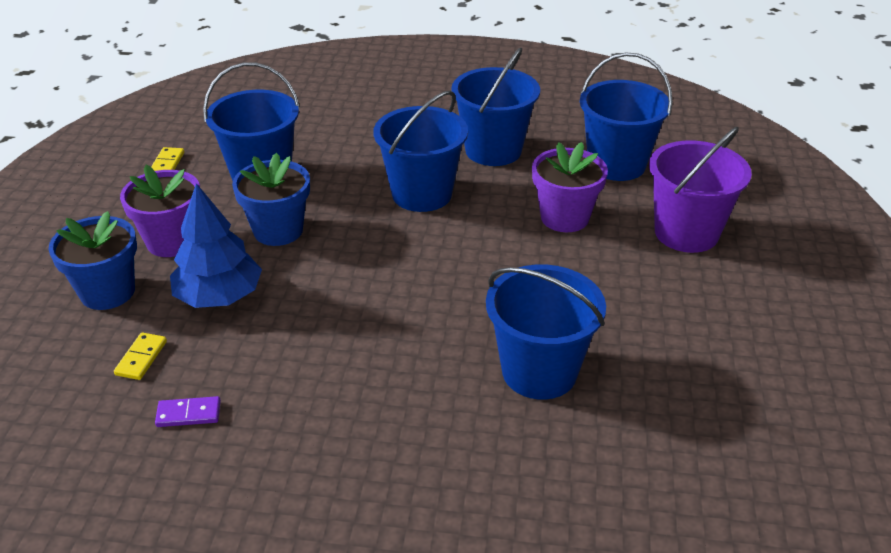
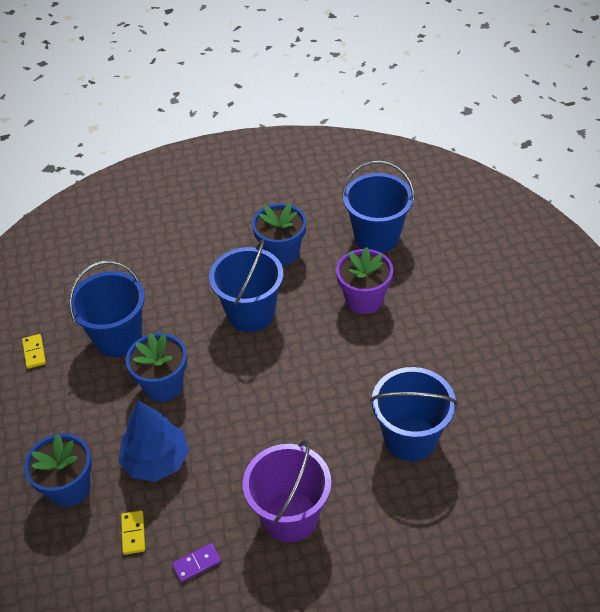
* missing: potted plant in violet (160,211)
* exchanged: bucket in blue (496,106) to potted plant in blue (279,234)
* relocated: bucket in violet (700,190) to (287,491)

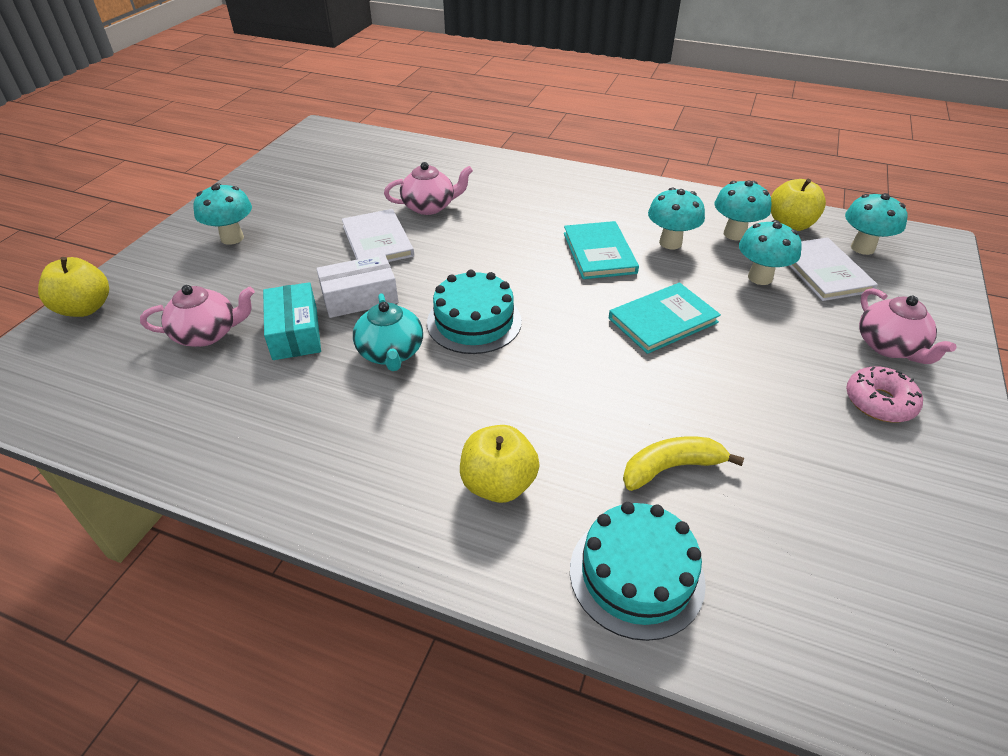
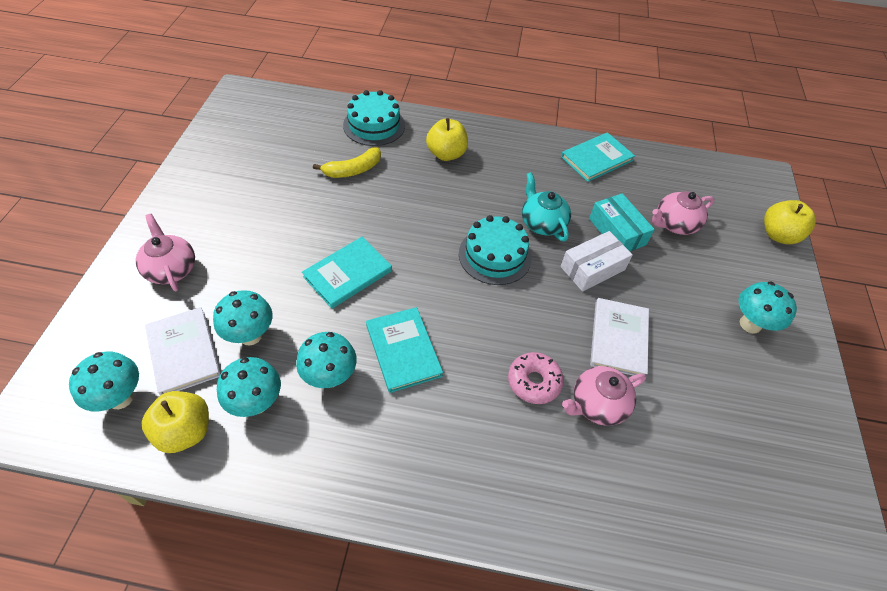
* spun: book in white (378,235) = (619,337) 45 degrees clockwise
* relocated: glazed donut in pink (884,394) to (536,378)
* appeared: book in aqua (598,157)

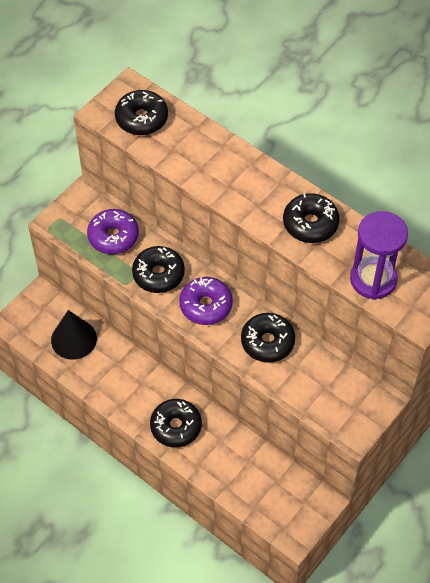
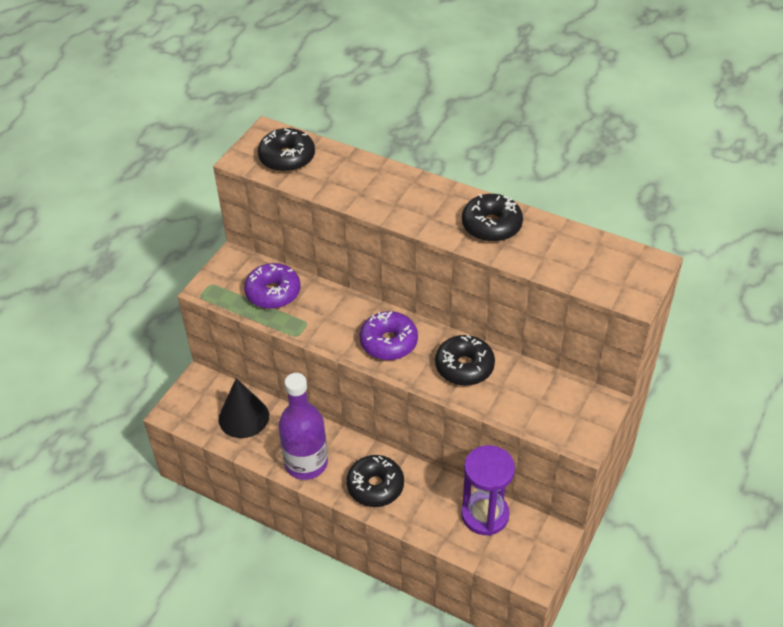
* missing: glazed donut in black (158,269)
* relocated: sandglass in violet (379,255) to (488,490)
* appeared: drink bottle in violet (303,426)

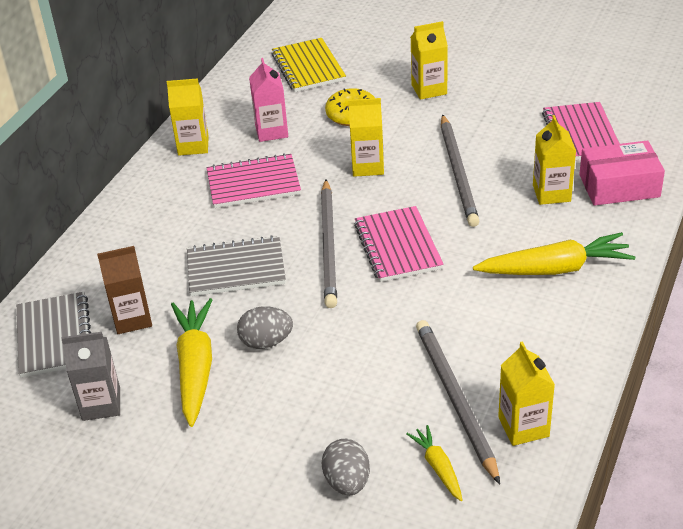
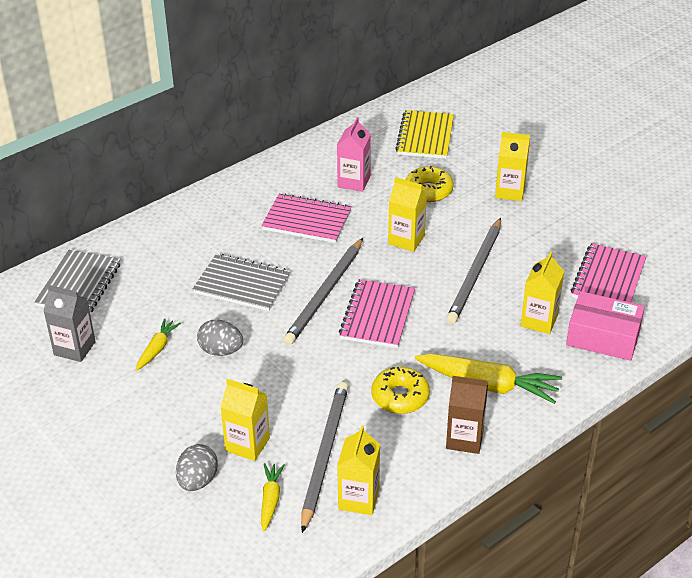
* relocated: milk carton in russet (124,290) to (467,415)
* relocated: milk carton in bright yellow (188,117) to (245,420)
* size: root vegetable in bright yellow (192,362) = (158,344) x0.53
* appeared: glazed donut in bright yellow (401,390)

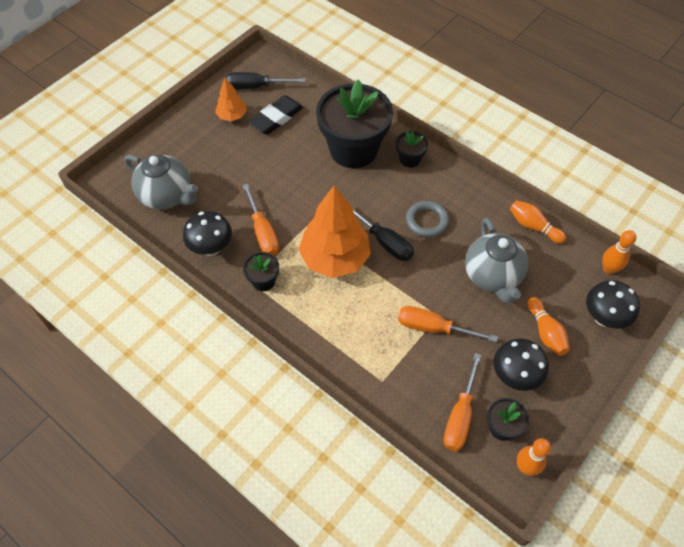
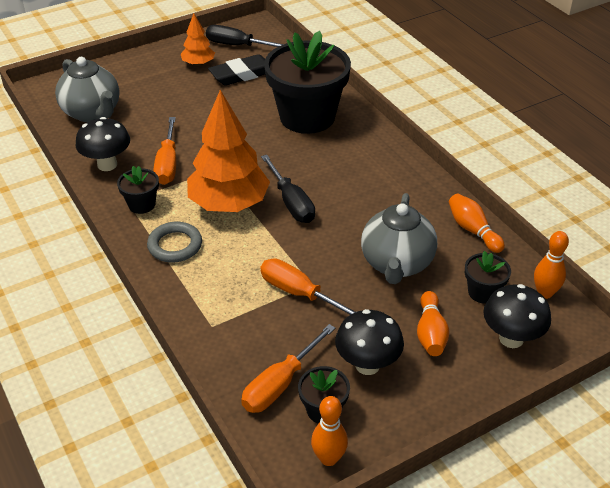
* relocated: potted plant in black (412,149) to (488,277)
* relocated: ring in grey (427,219) to (174,242)

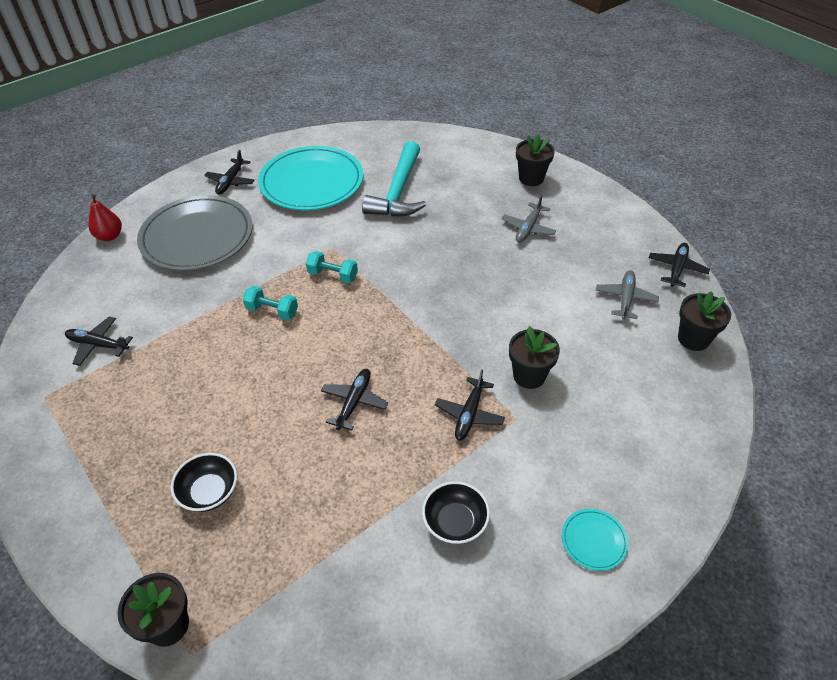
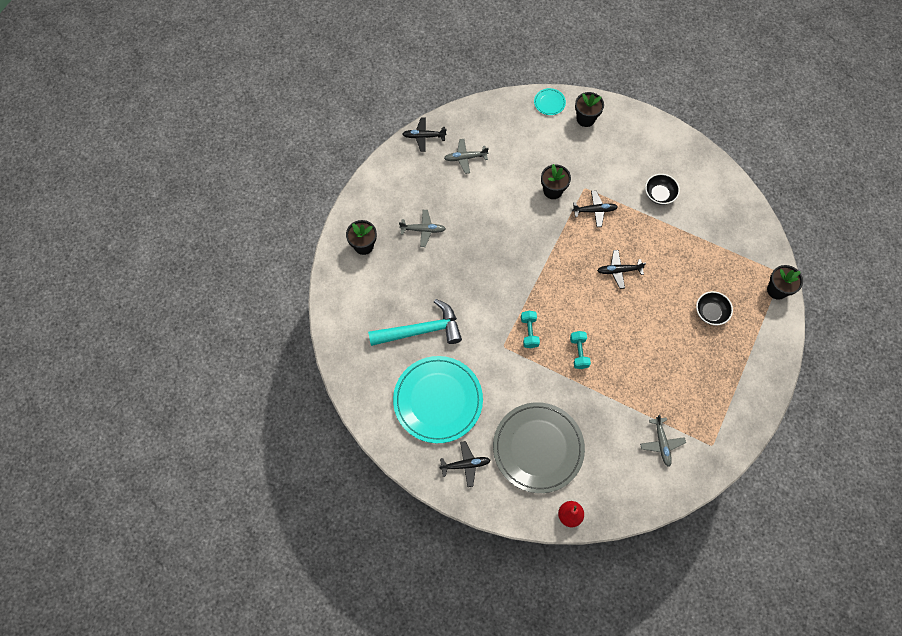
* colour: toy plane in black (99,341) to toy plane in grey (663,440)
* relocated: flat dish in aqua (595,540) to (550,101)
* relocated: potted plant in black (704,321) to (589,109)

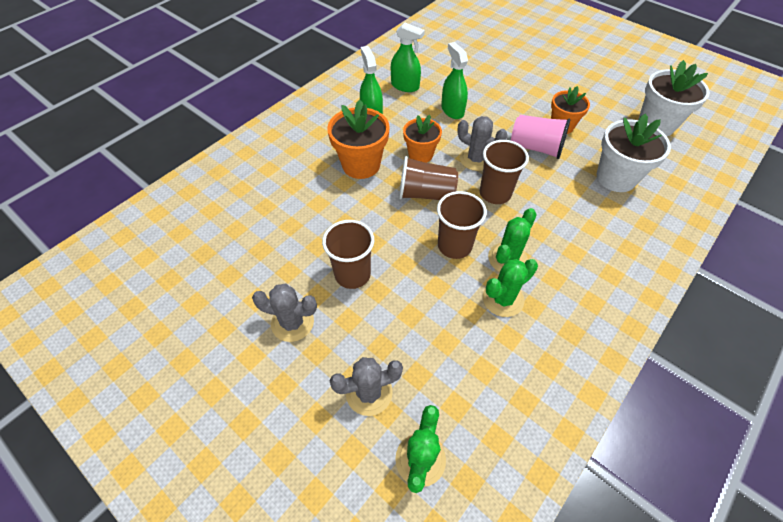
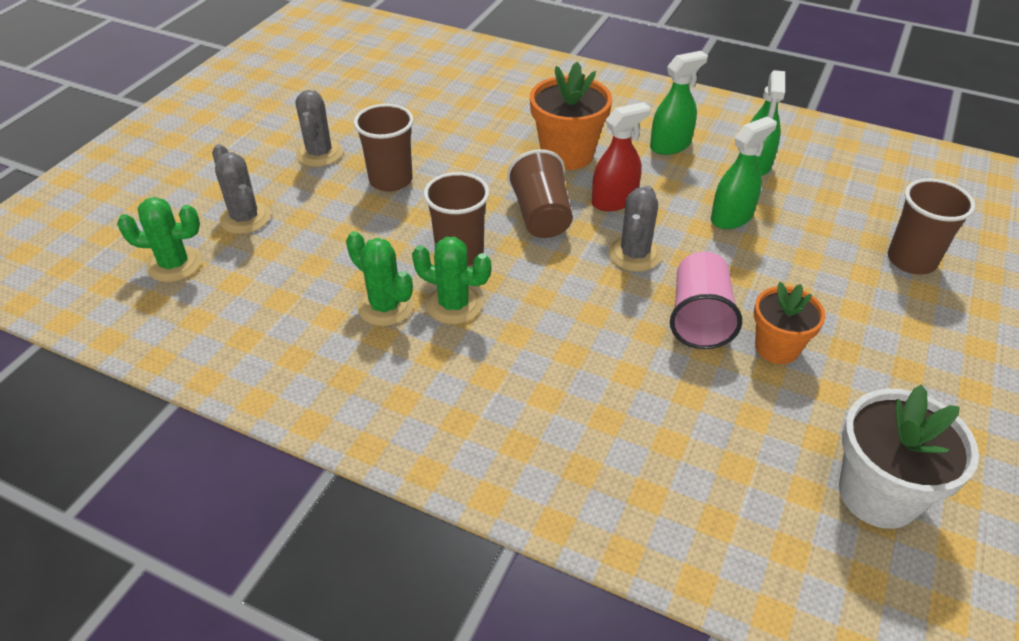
* exchanged: potted plant in orange-coloured (422,139) to spray bottle in scarlet (621,156)
* relocated: cup in russet (504,172) to (931,226)
* missing: potted plant in white (633,153)

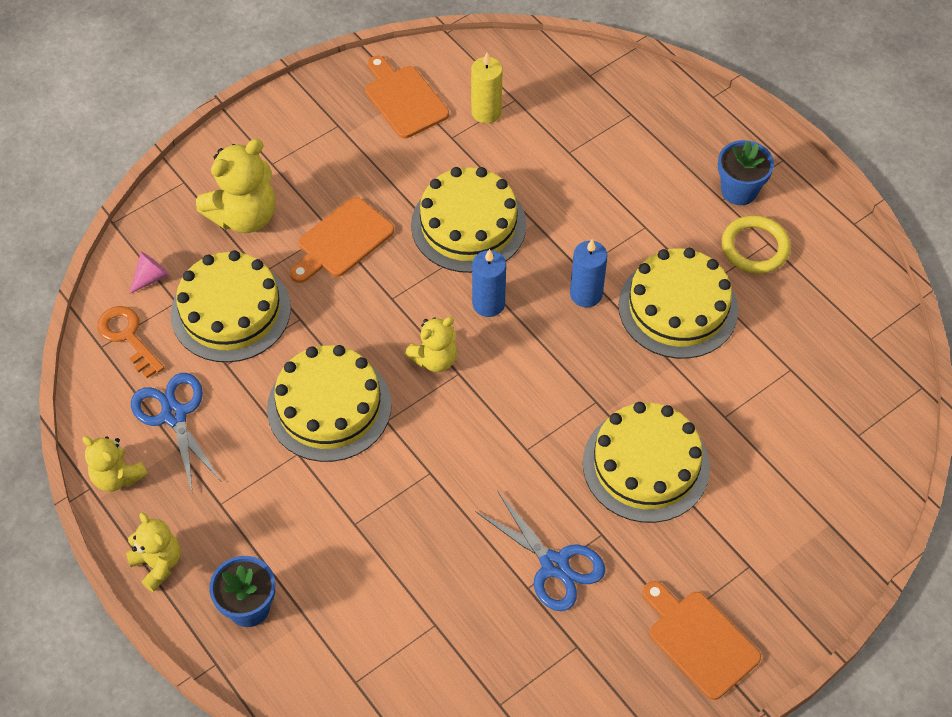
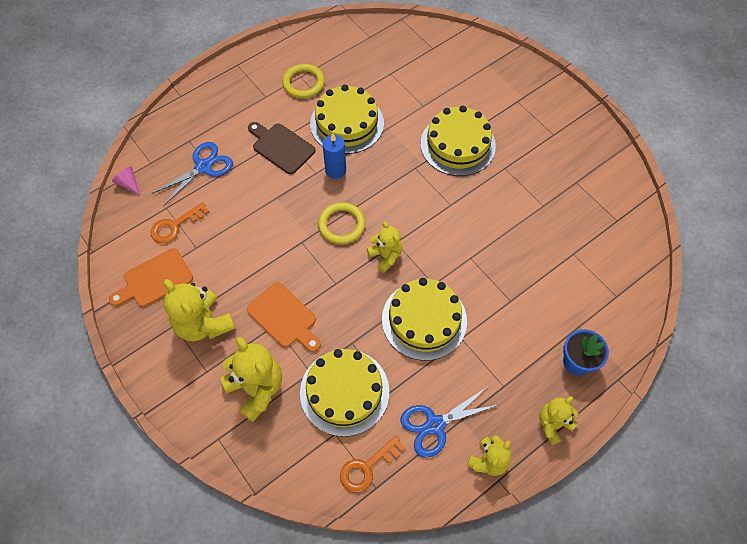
* relocated: cone shape in pink (149,272) to (126,181)
* missing: layer cake in bright yellow (468,220)
* exchanged: wax candle in bright yellow (487,88) to key in orange-coloured (180,222)
* exchanged: wax candle in blue (489,283) to ring in bright yellow (341,223)
* relocated: shears in blue (540,551) to (192,174)
* missing: bread board in orange-coloured (701,640)
* missing: potted plant in blue (746,172)
* appeared: stuffed bear in bright yellow (199,310)
* appeared: bread board in russet (282,148)

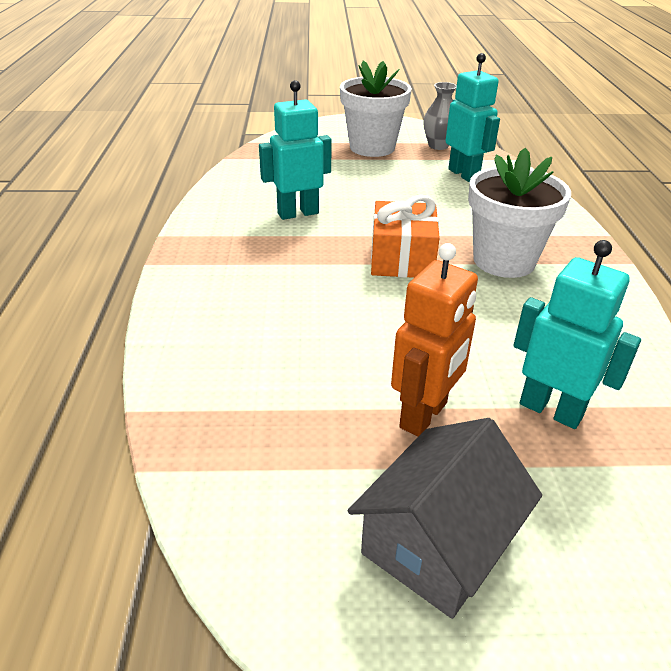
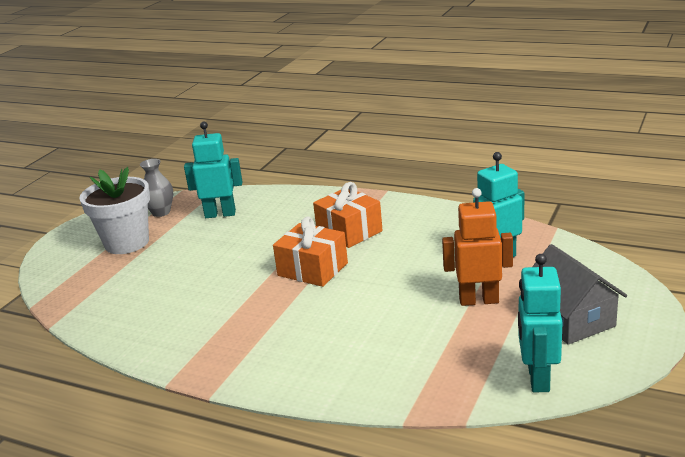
* relocated: robot figure in aqua (295,150) to (540,323)
* spun: robot figure in orange-coloured (434,340) = (477,247) 60 degrees counterclockwise
* exchanged: potted plant in white (519,213) to present in orange-coloured (348,215)

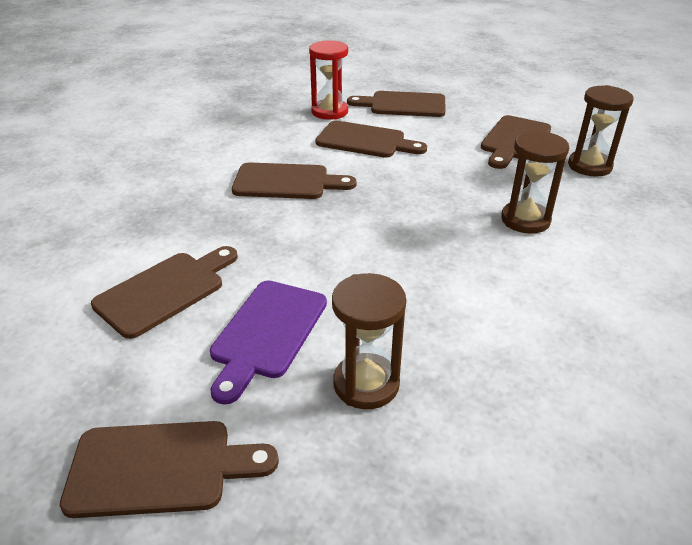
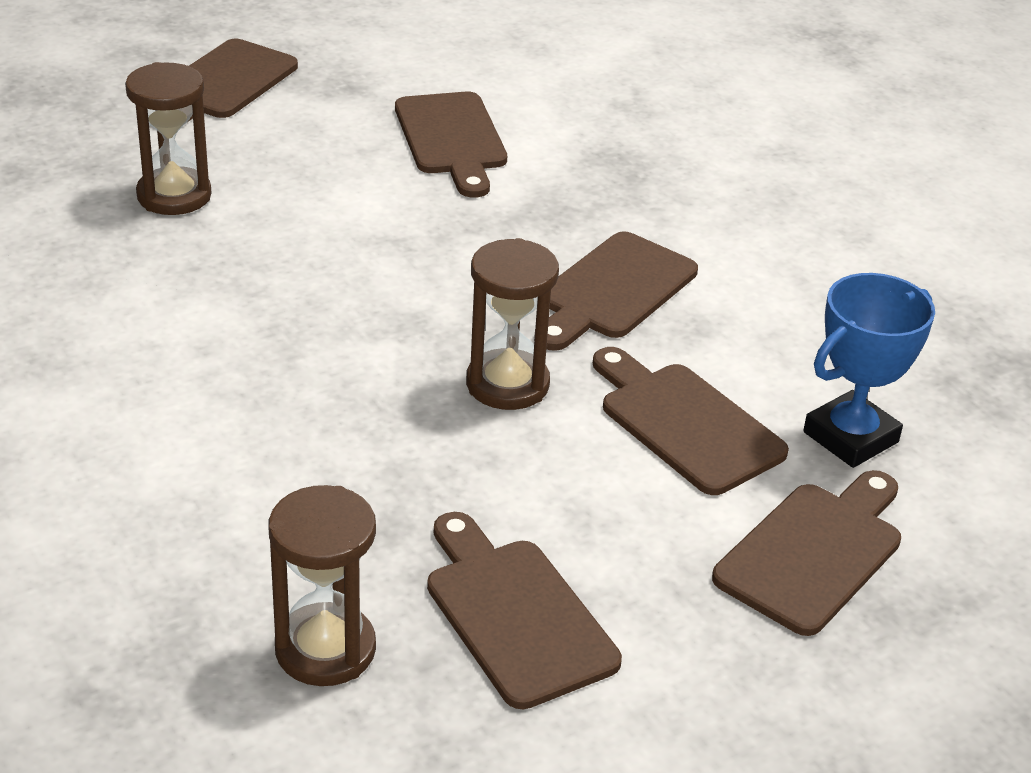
* missing: bread board in violet (268,342)
* exchanged: sandglass in scarlet (328,80) to award cup in blue (869,370)
* spun: bread board in russet (371,139) = (691,421) 90 degrees clockwise
* relocated: sandglass in russet (535,182) to (512,324)

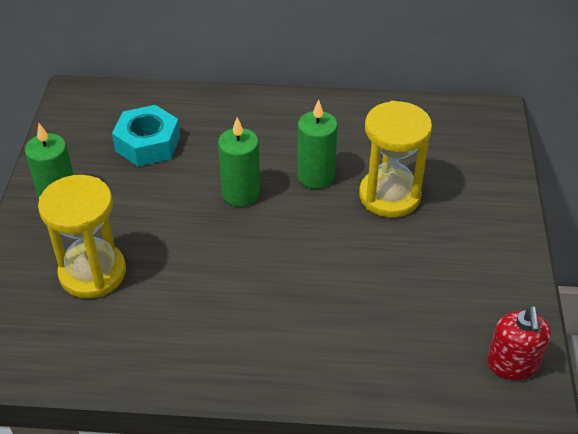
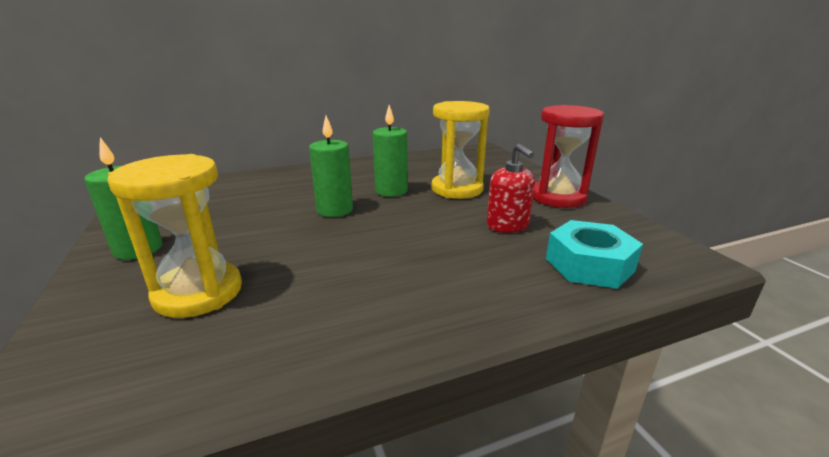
* relocated: hex nut in aqua (146,135) to (594,254)
* relocated: soap pump in scarlet (519,342) to (510,188)
* appeared: sandglass in scarlet (568,156)

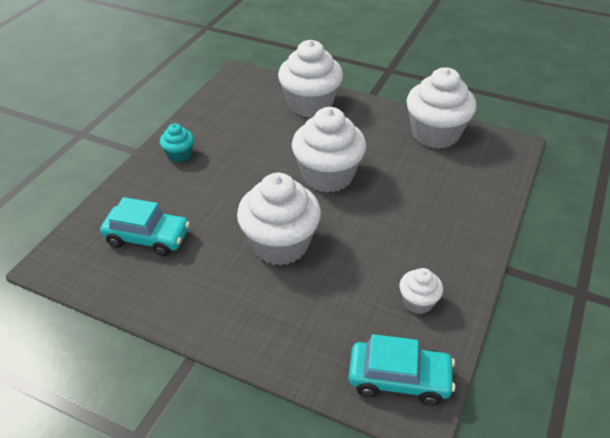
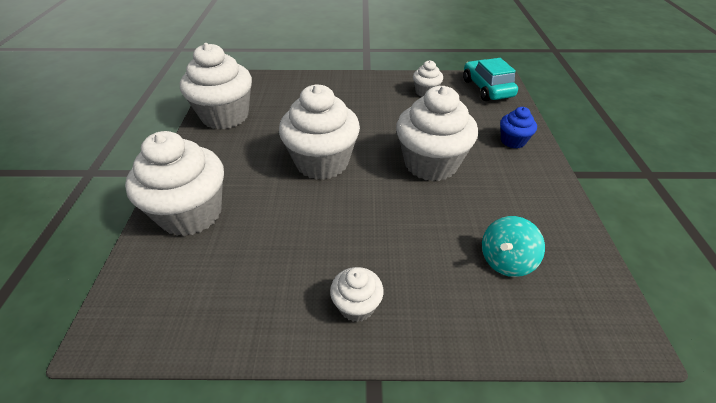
* exchanged: car in aqua (145,226) to toy top in aqua (513,246)
* colour: fairy cake in aqua (177,143) to fairy cake in white (357,294)
* appeared: fairy cake in blue (518,128)

